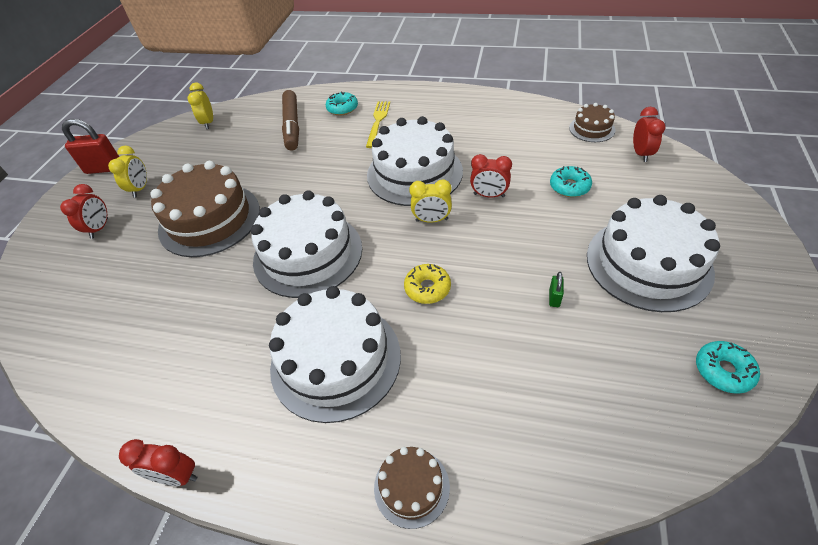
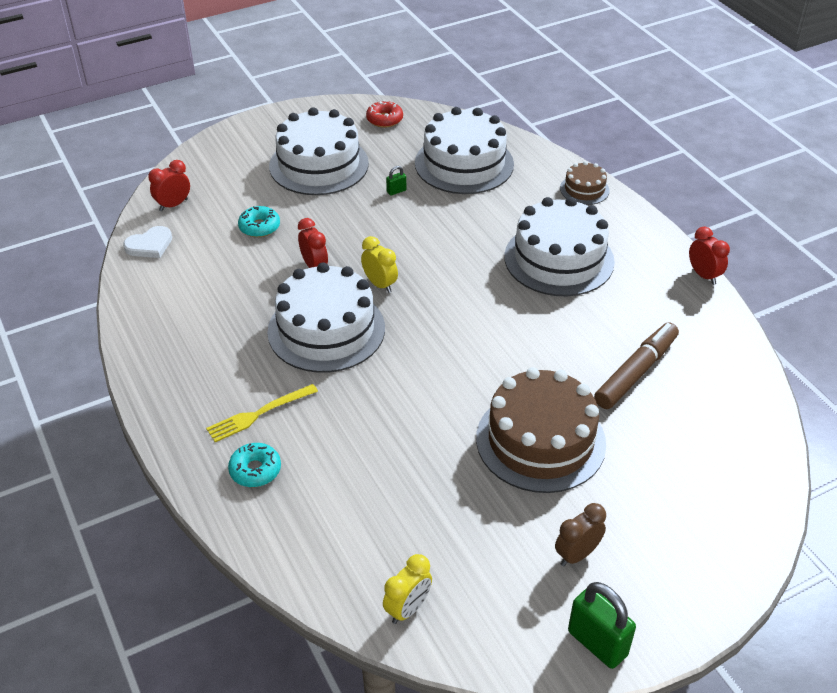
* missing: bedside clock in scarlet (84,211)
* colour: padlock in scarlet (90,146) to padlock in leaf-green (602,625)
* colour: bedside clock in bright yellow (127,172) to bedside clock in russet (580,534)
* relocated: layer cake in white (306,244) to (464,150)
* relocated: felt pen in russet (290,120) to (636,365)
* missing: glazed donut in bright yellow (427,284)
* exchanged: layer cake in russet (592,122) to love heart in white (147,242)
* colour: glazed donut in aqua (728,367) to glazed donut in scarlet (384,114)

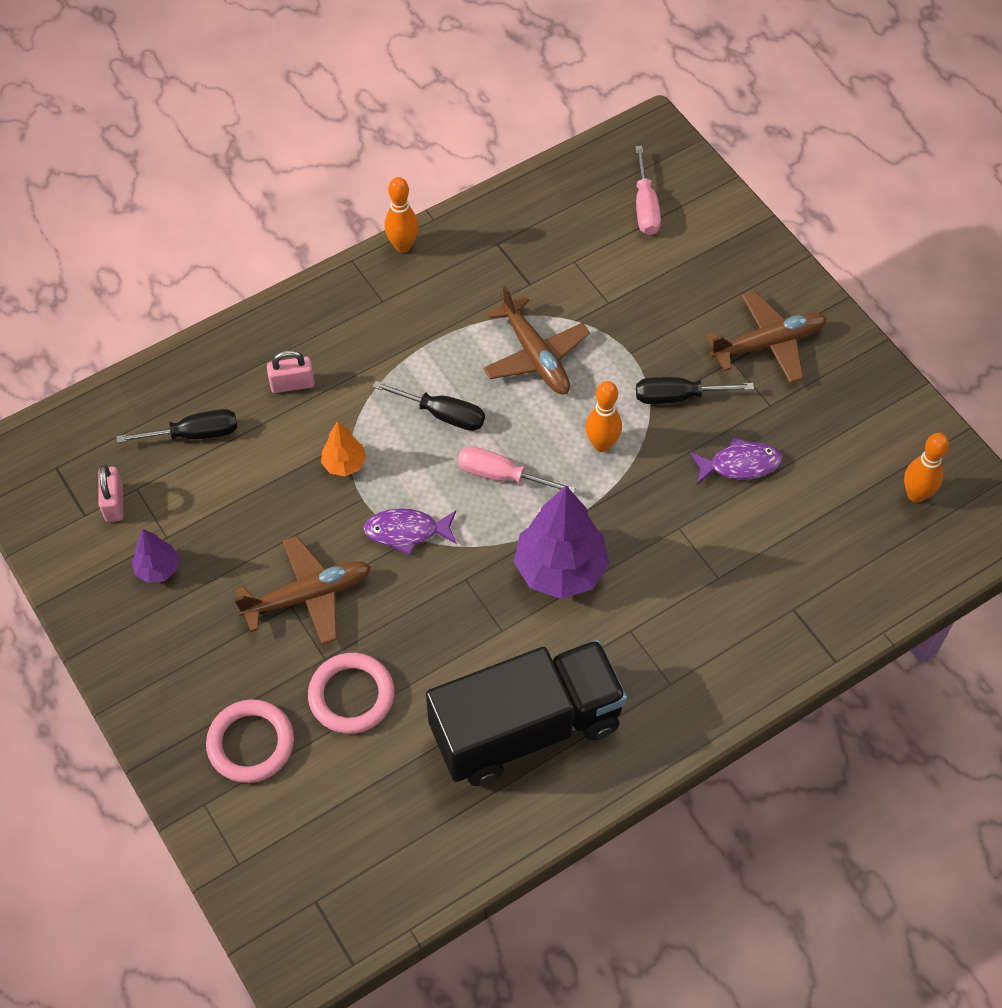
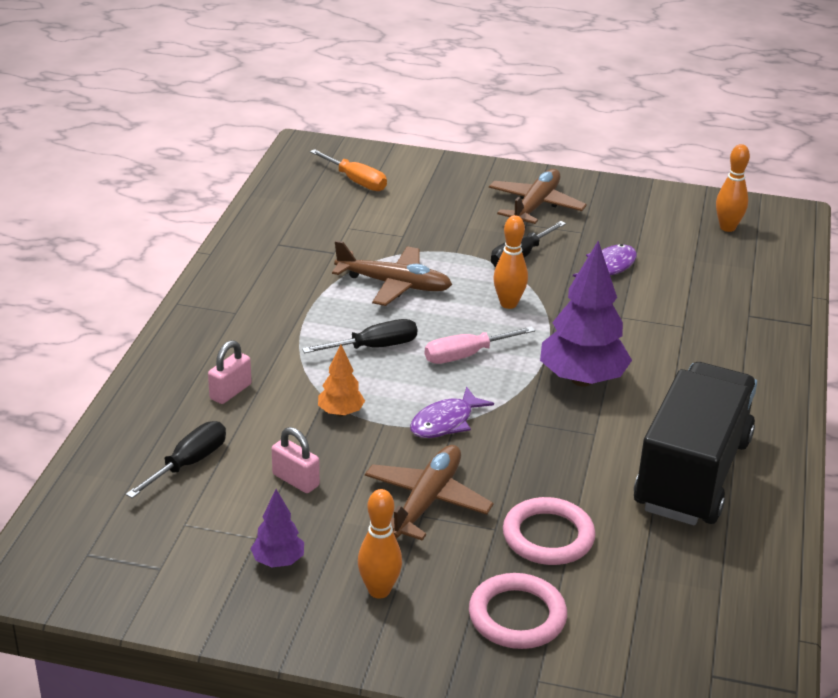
* relocated: padlock in pink (111,493) to (296,460)
* relocated: tenpin in orange-coloured (402,215) to (380,544)
* colour: screwdriver in pink (648,190) to screwdriver in orange-coloured (348,170)

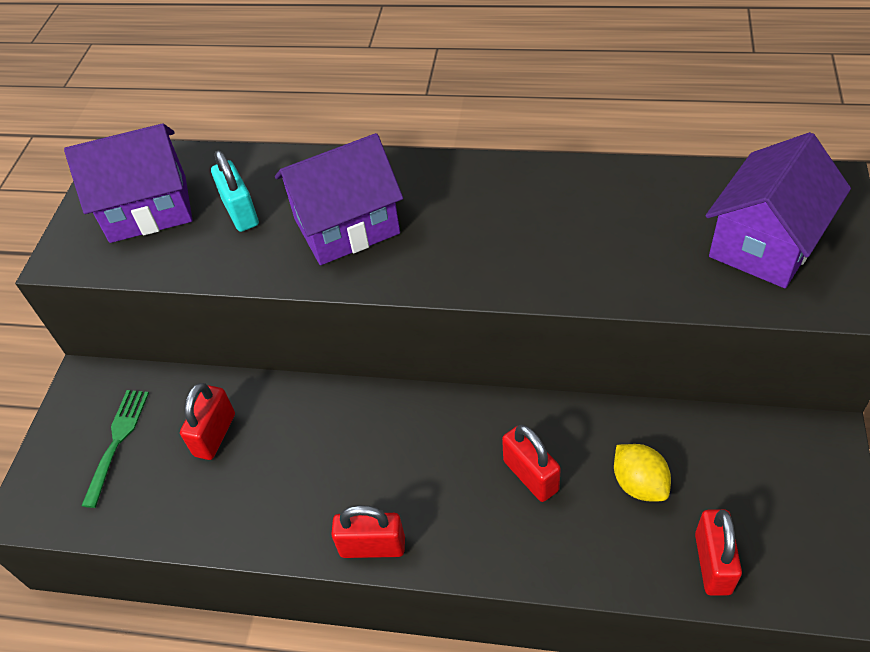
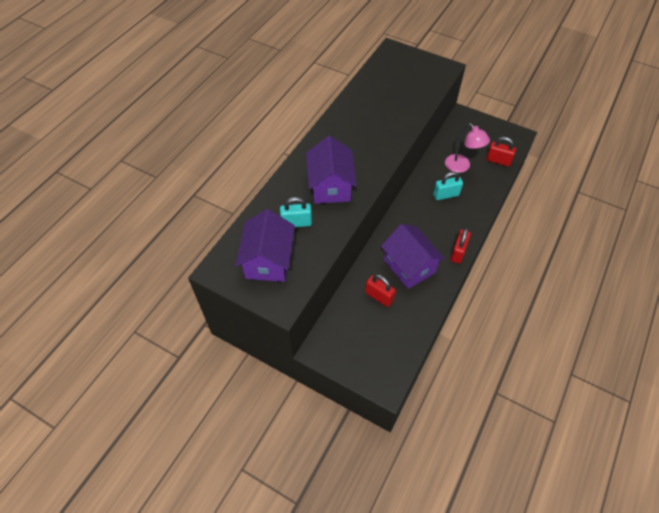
* missing: dinner fork in leaf-green (115,449)
* colour: padlock in scarlet (531,463) to padlock in aqua (448,186)
* exchanged: citrus fruit in bright yellow (642,472) to reading lamp in pink (467,148)
* relocated: cottage in violet (778,210) to (413,256)

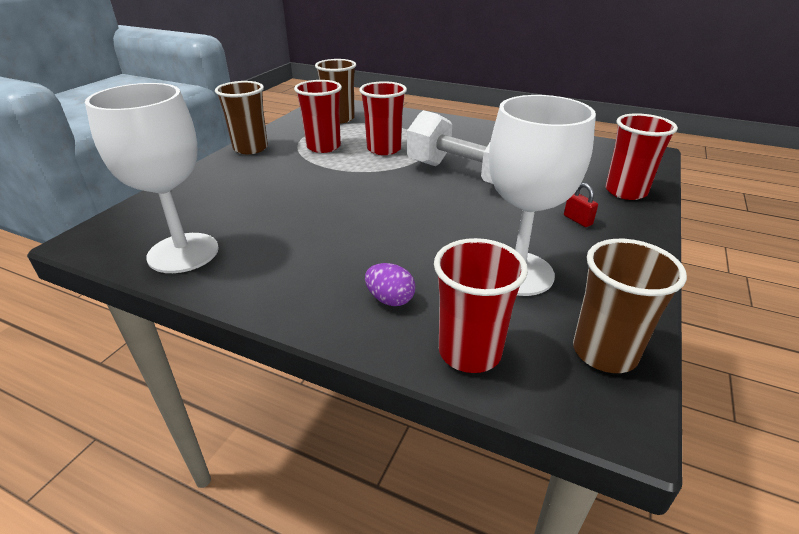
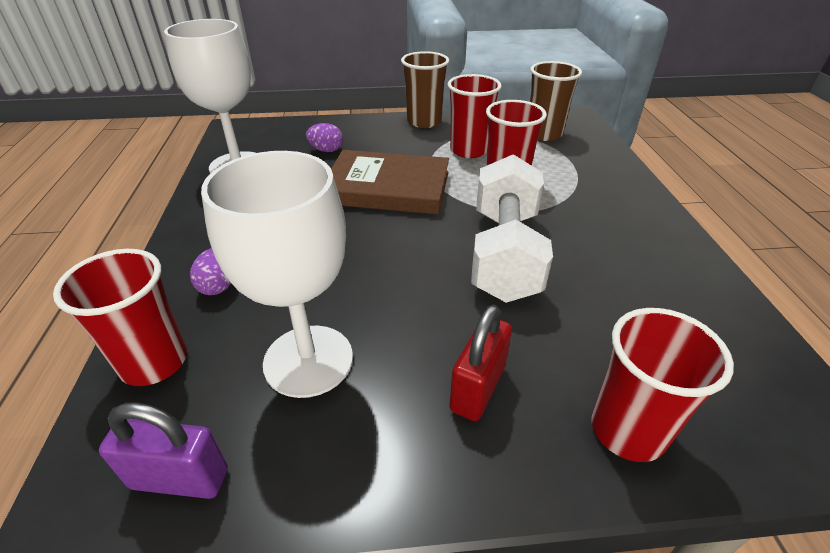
* size: padlock in scarlet (581,205) = (480,363) x1.74
* exchanged: cup in russet (630,306) to padlock in violet (163,450)
* appeared: toy egg in violet (324,137)
* appeared: book in russet (390,182)

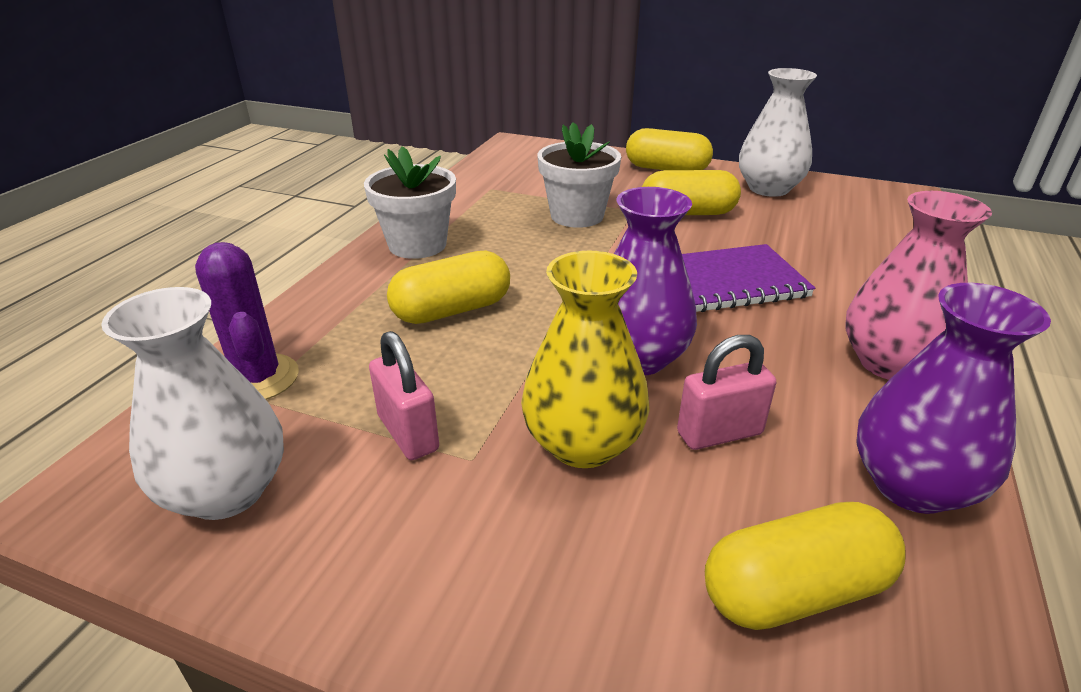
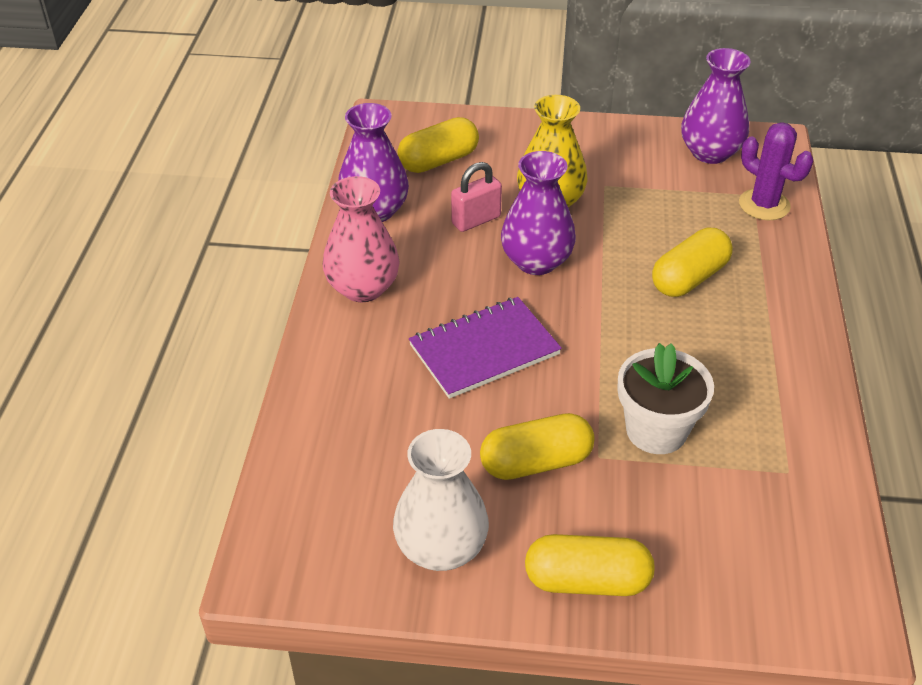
* colour: tall vase in white (192,403) to tall vase in violet (716,106)
* missing: potted plant in white (410,202)
* missing: padlock in pink (404,395)

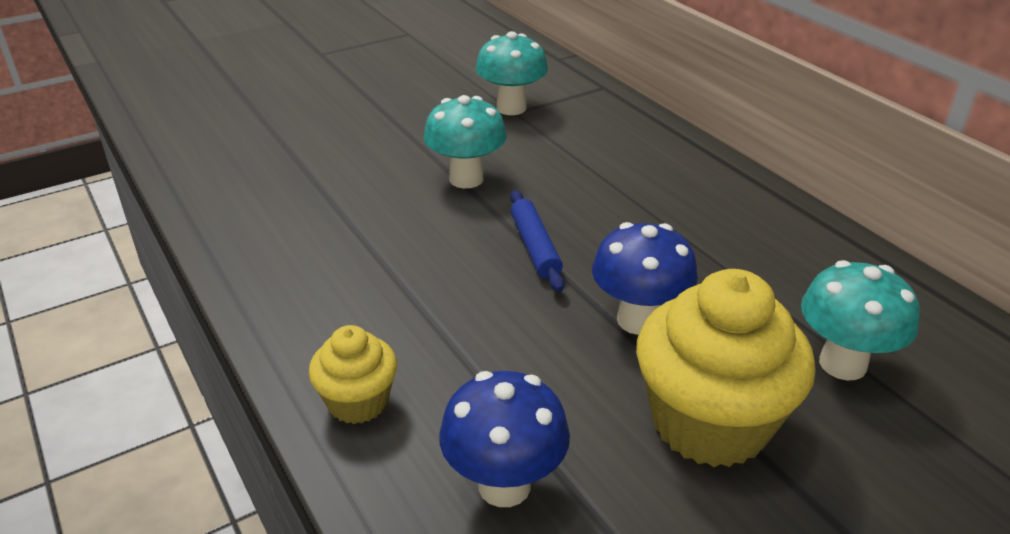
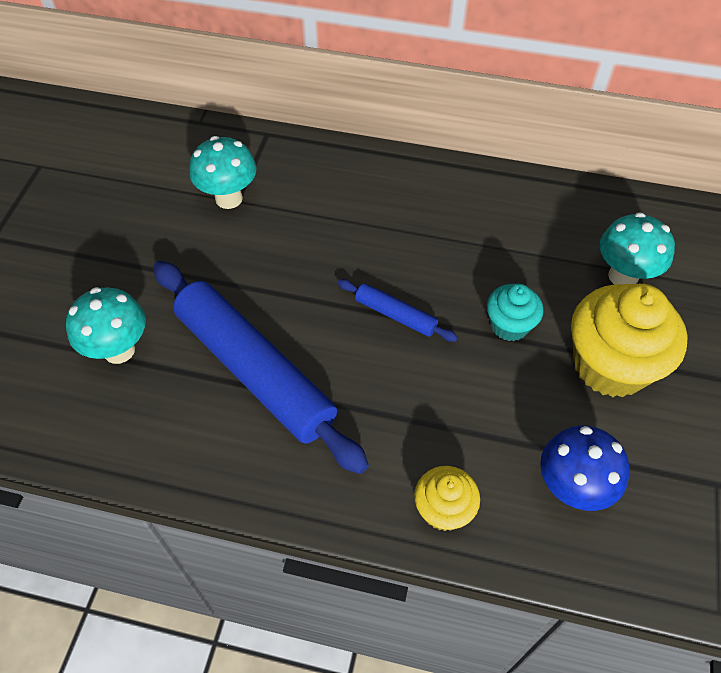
* relocated: mushroom in aqua (465,141) to (106,325)
* exchanged: mushroom in blue (645,278) to fairy cake in aqua (515,312)
* appeared: pastry roller in blue (261,367)

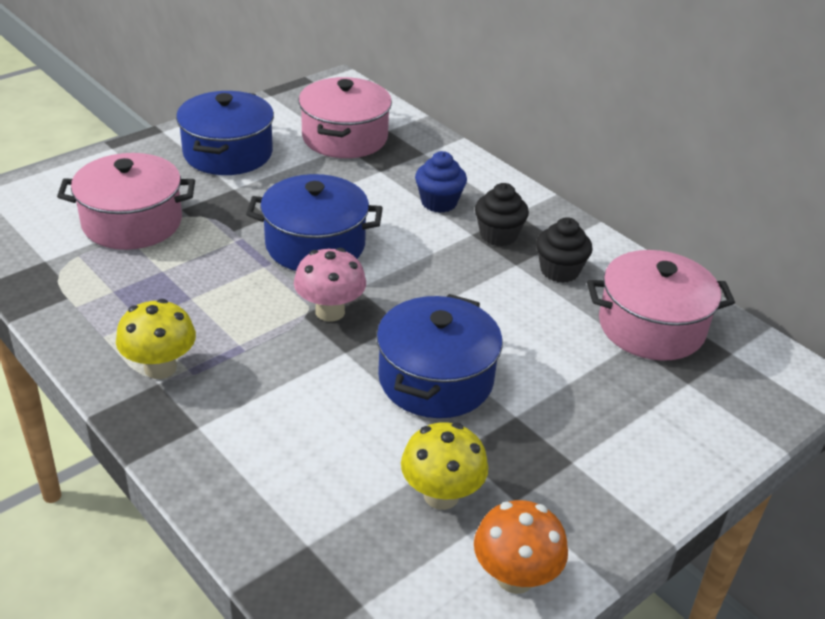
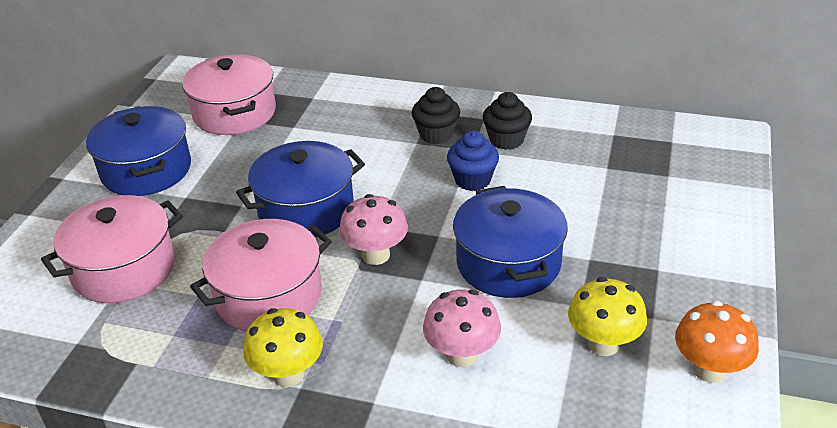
* relocated: fairy cake in blue (441,182) to (473,161)
* relocated: stockpot in pink (661,305) to (261,275)
* appeared: mushroom in pink (462,328)

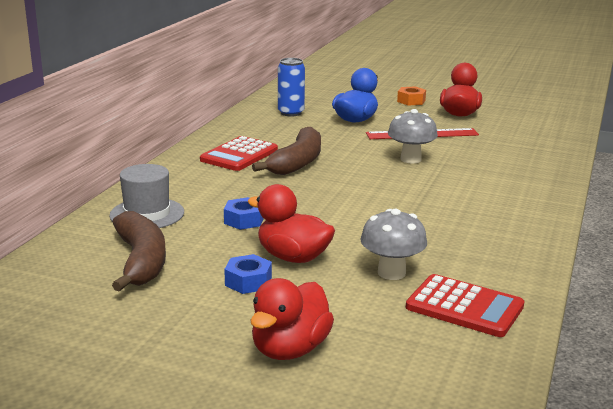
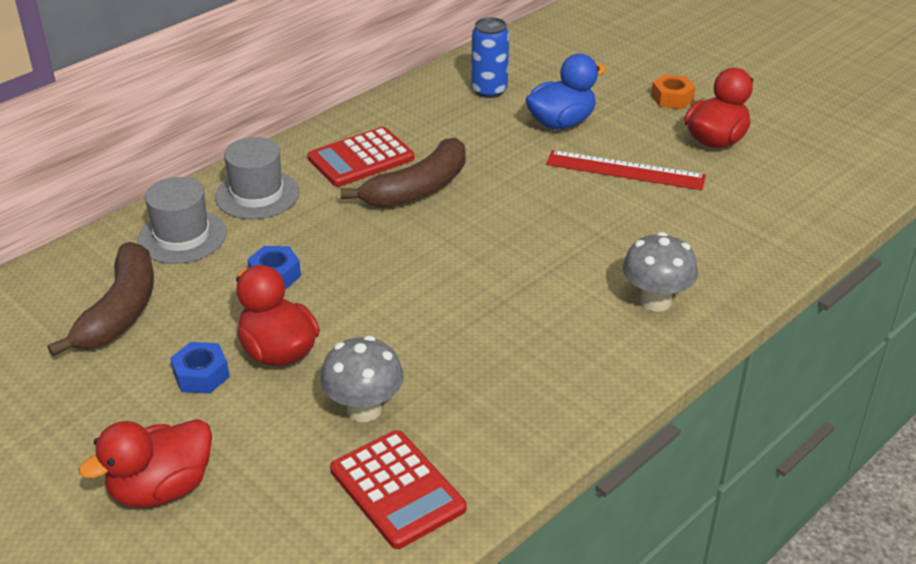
* relocated: mushroom in grey (413,136) to (660,272)
* appeared: tall hat in grey (257,178)

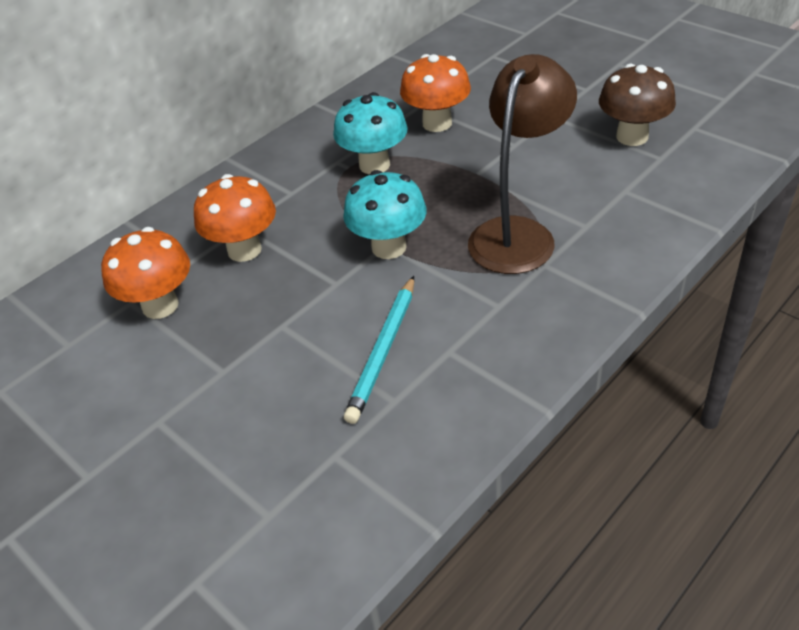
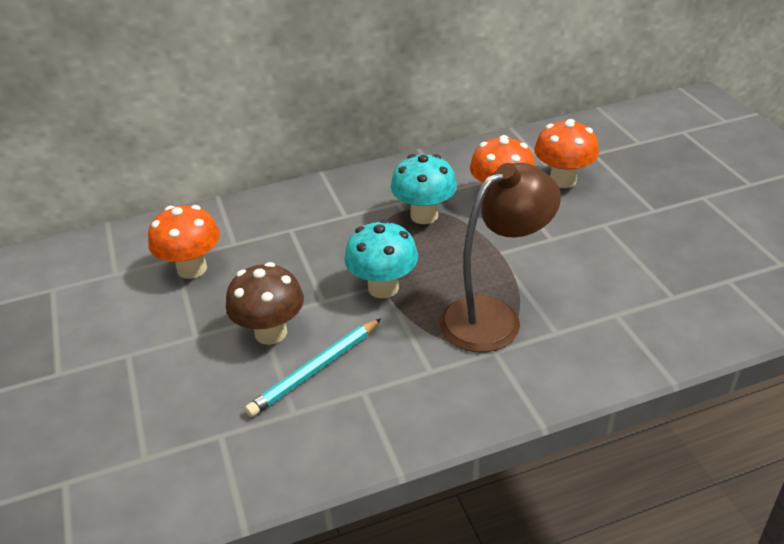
* relocated: mushroom in orange-coloured (235,218) to (566,153)
* relocated: mushroom in russet (637,105) to (265,303)

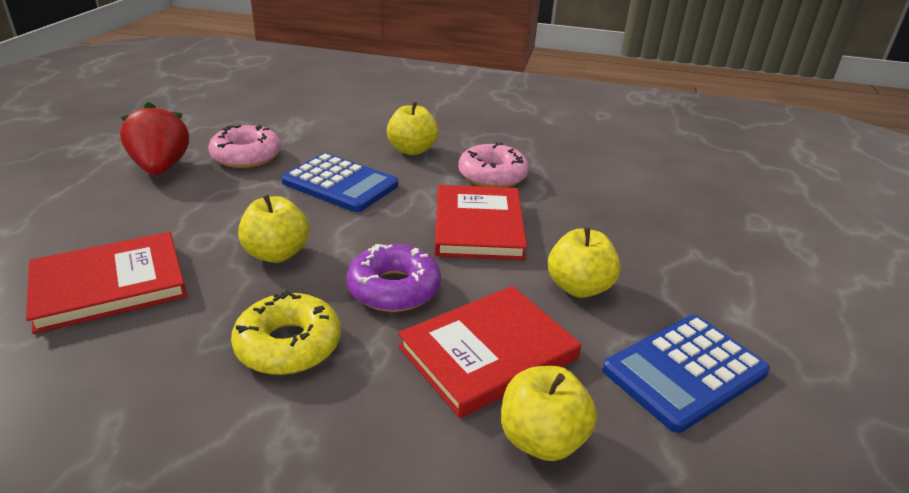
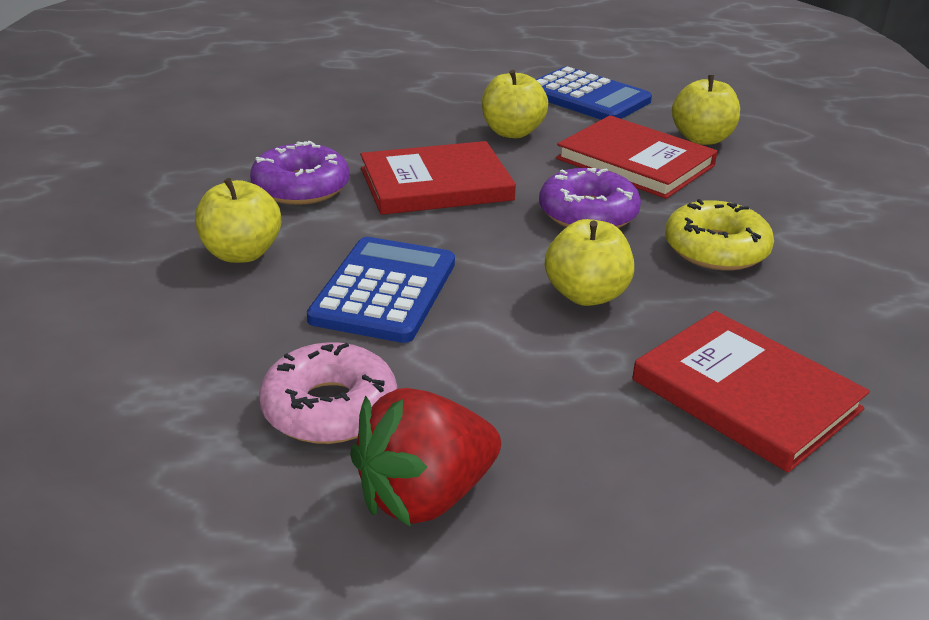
* colour: glazed donut in pink (493,165) to glazed donut in violet (299,173)

